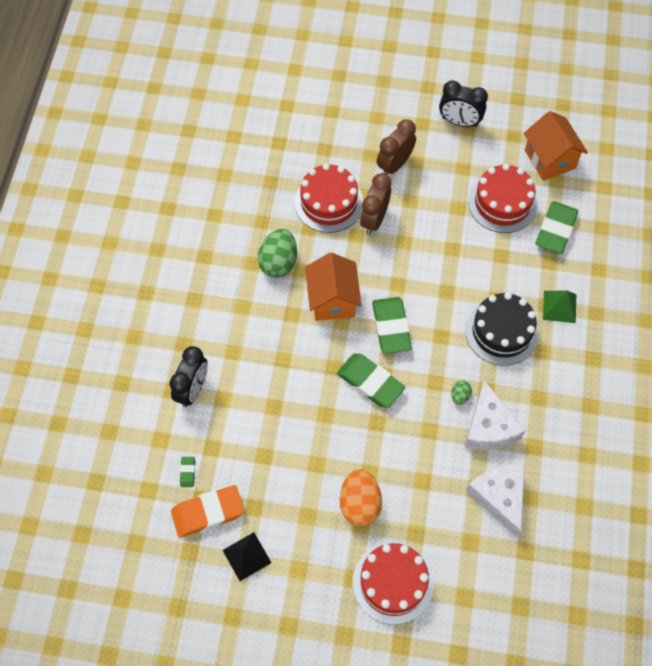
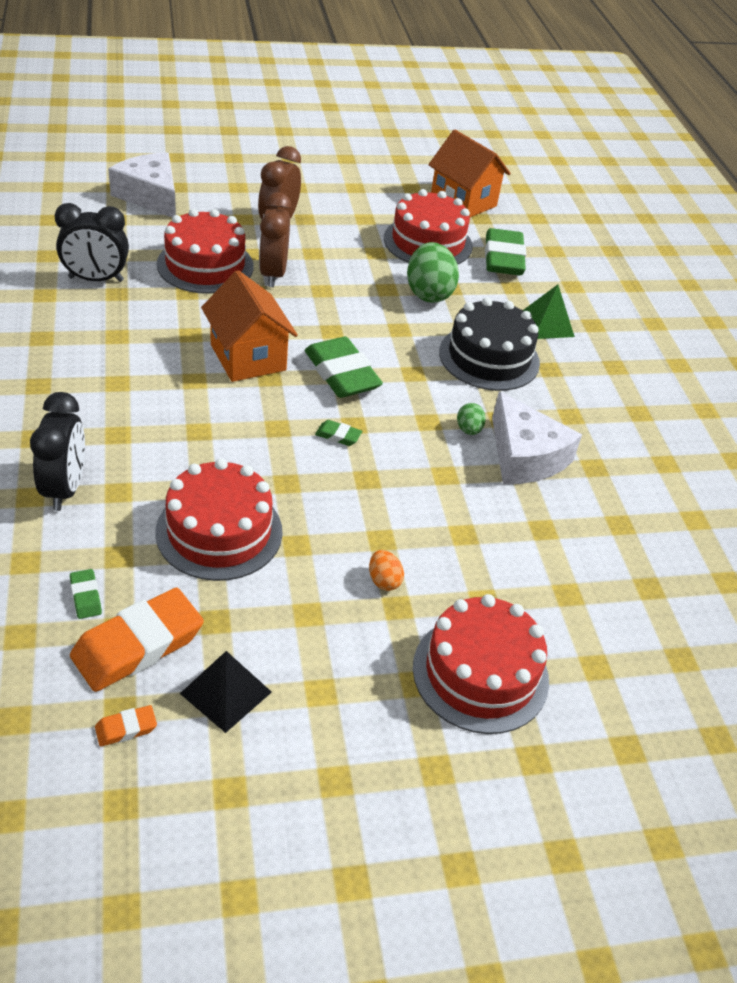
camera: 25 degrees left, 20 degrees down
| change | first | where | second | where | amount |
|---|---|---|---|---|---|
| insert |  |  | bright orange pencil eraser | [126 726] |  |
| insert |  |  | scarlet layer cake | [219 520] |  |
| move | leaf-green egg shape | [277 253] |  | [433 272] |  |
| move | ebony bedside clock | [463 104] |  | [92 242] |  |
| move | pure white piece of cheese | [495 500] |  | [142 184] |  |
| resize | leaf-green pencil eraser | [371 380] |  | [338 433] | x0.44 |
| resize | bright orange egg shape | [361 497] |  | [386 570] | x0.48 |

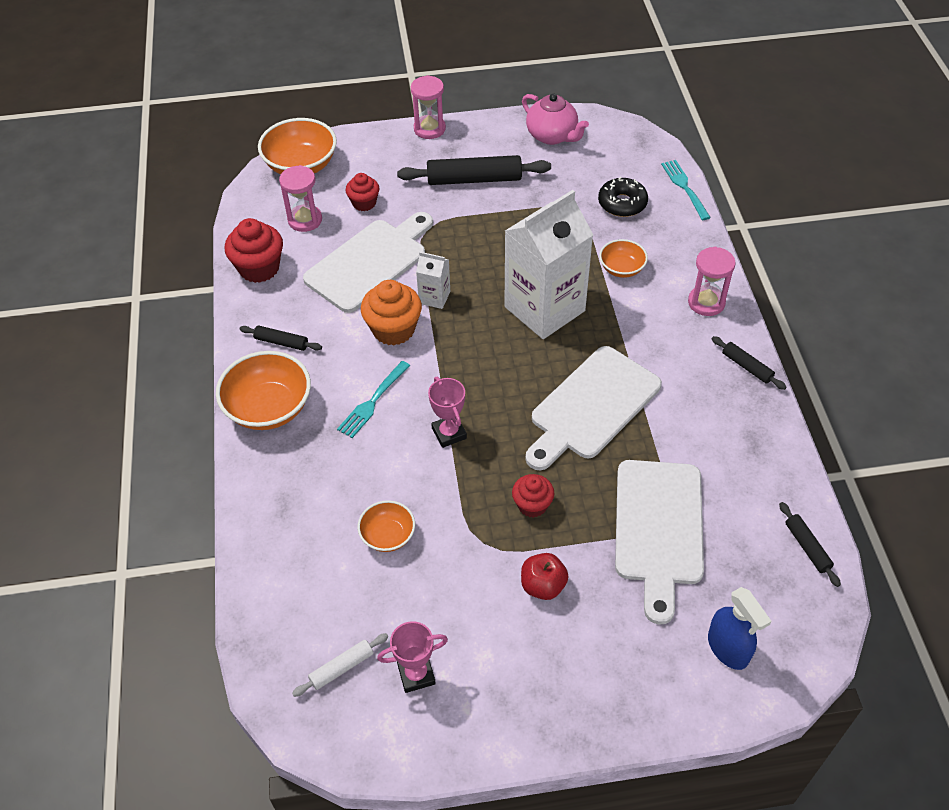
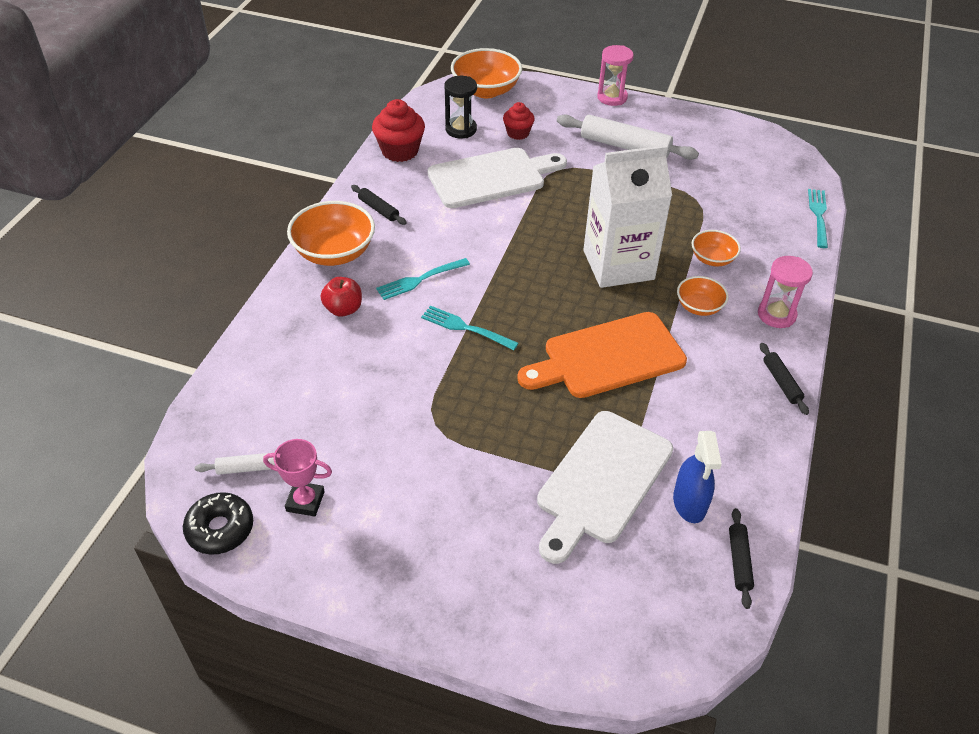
camera: 25 degrees right, 5 degrees down
| change | first | where | second | where | amount |
|---|---|---|---|---|---|
| delete | bright orange muffin | [391 312] |  |  |  |
| delete | pure white carton | [433 280] |  |  |  |
| delete | scarlet muffin | [533 496] |  |  |  |
| delete | rose-pink tea pot | [555 119] |  |  |  |
| move | bright orange serving bowl | [386 526] |  | [703 296] |  |
| move | scarlet toy apple | [545 576] |  | [341 297] |  |
| move | ebony doughnut | [623 197] |  | [218 523] |  |
| move | cobalt sprayer | [740 628] |  | [697 477] |  |
| replace | rose-pink trophy | [447 412] | teal dinner fork | [470 328] |  |
| recolor | rose-pink hourglass | [300 198] | ebony hourglass | [460 107] |  |
| recolor | ebony rolling pin | [474 170] | pure white rolling pin | [628 137] |  |
| recolor | pure white chopping board | [593 408] | bright orange chopping board | [602 355] |  |

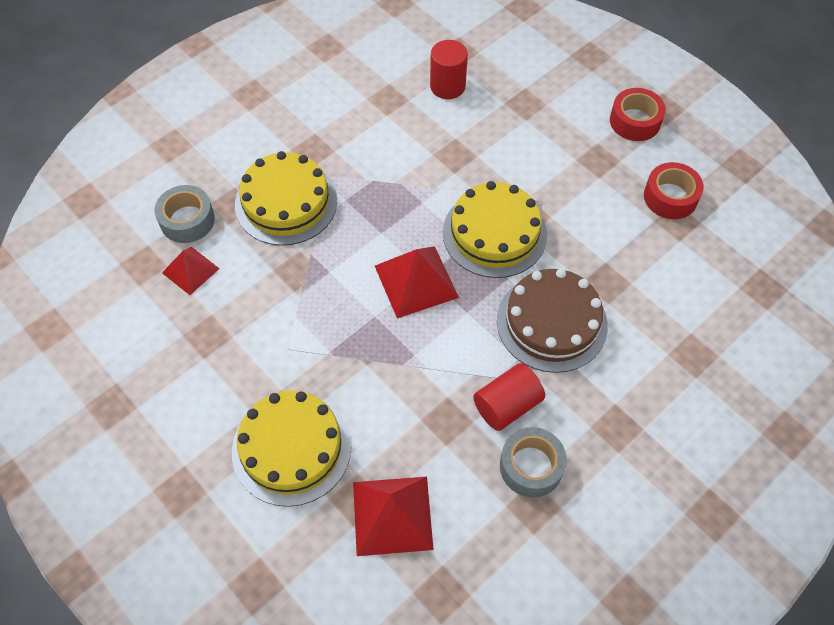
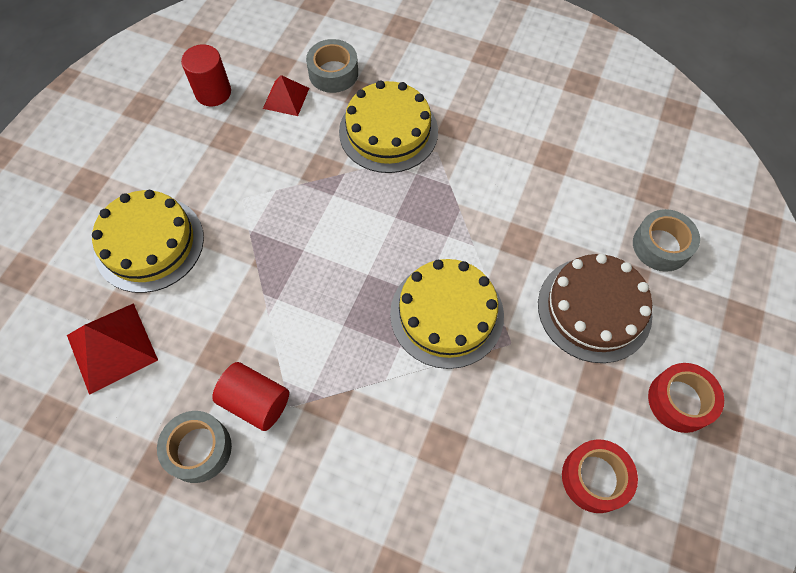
camera: 65 degrees right, 5 degrees up
| change | first | where | second | where | amount |
|---|---|---|---|---|---|
| delete | scarlet pyramid shape | [417 282] |  |  |  |
| insert |  |  | grey sticky tape | [666 240] |  |
| move | scarlet cylinder | [449 69] |  | [206 75] |  |
| move | dark brown layer cake | [552 320] |  | [595 308] |  |

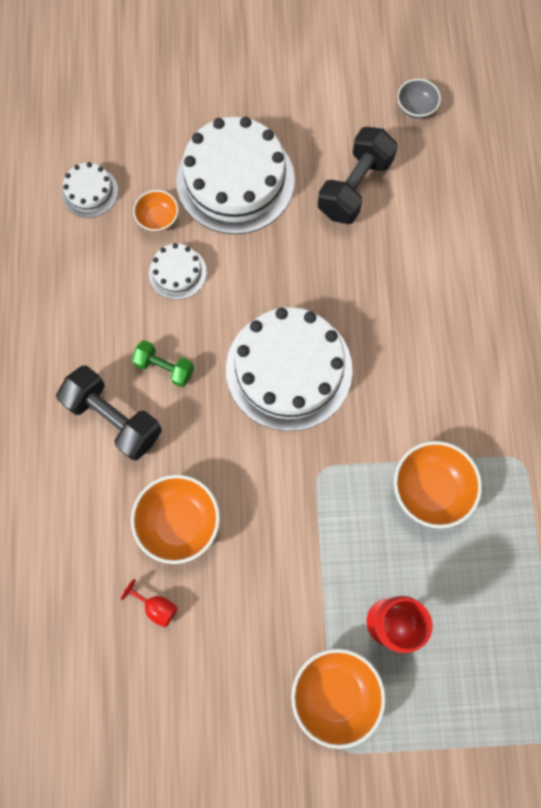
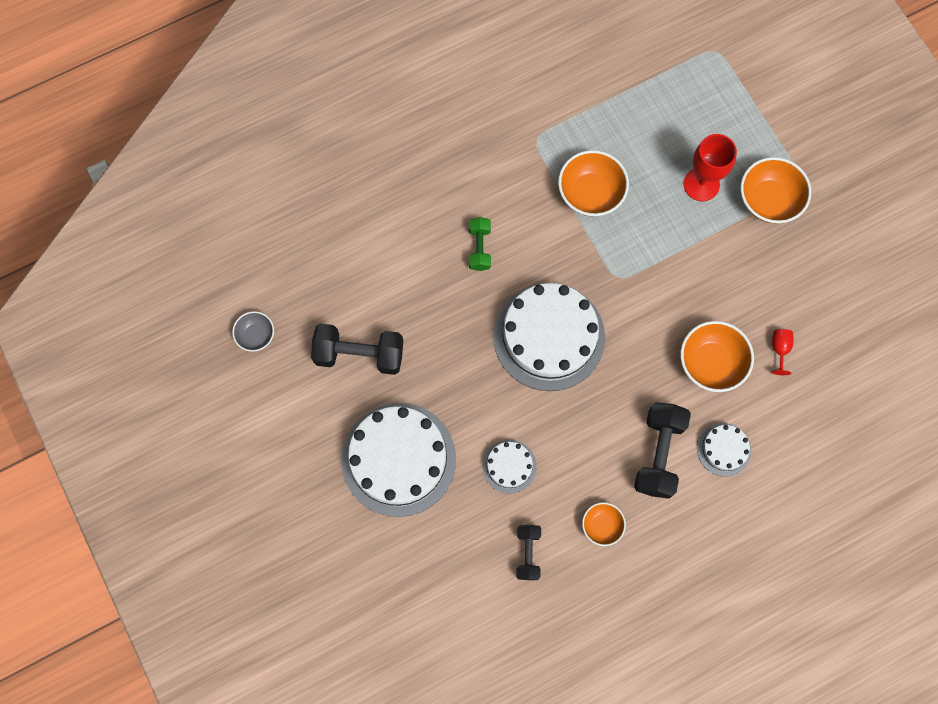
camera: 115 degrees left, 0 degrees up
| change | first | where | second | where | amount |
|---|---|---|---|---|---|
| insert |  |  | ebony dumbbell | [528 552] |  |
| move | pure white layer cake | [90 190] |  | [724 449] |  |
| move | leaf-green dumbbell | [162 363] |  | [480 244] |  |
| move | bright orange serving bowl | [156 211] |  | [604 524] |  |

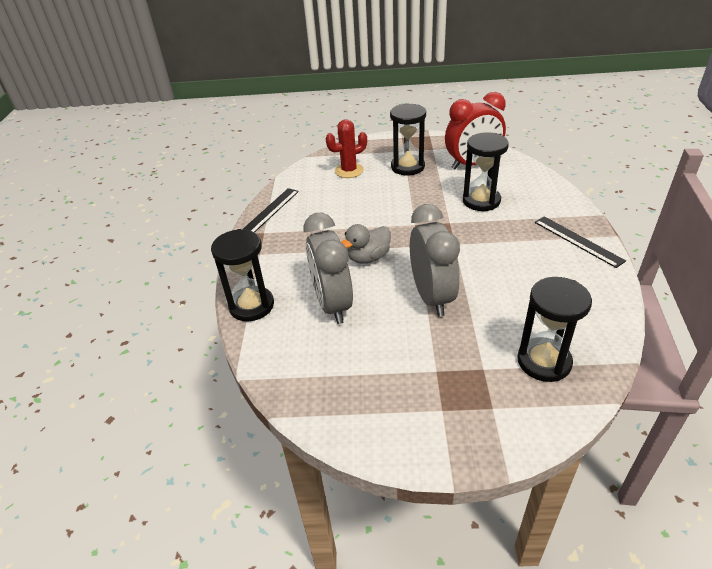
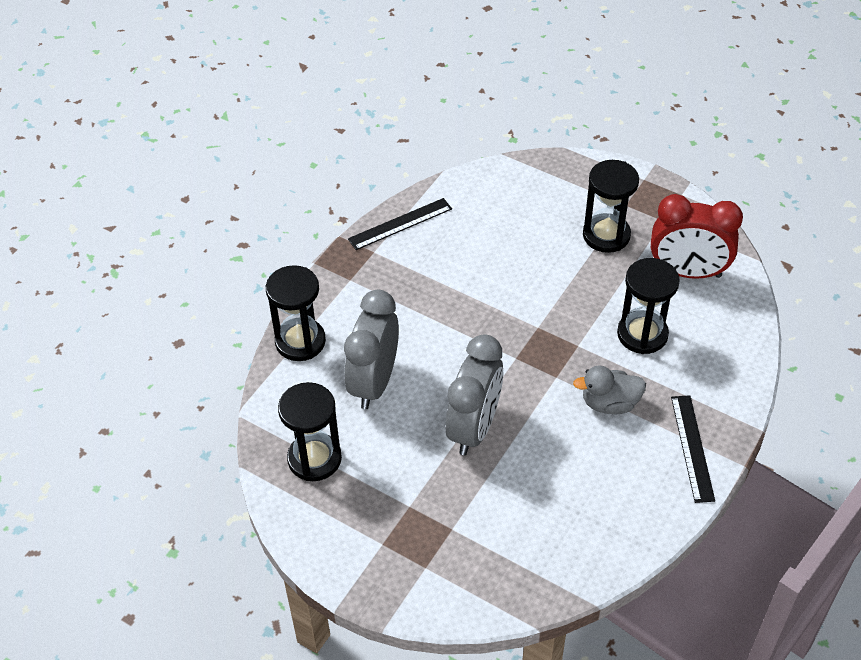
camera: 30 degrees right, 10 degrees up
| change | first | where | second | where | amount |
|---|---|---|---|---|---|
| delete | scarlet cactus | [346 148] |  |  |  |
| move | grey rubber duck | [366 244] |  | [609 390] |  |
| move | ebony hourglass | [554 329] |  | [310 431] |  |

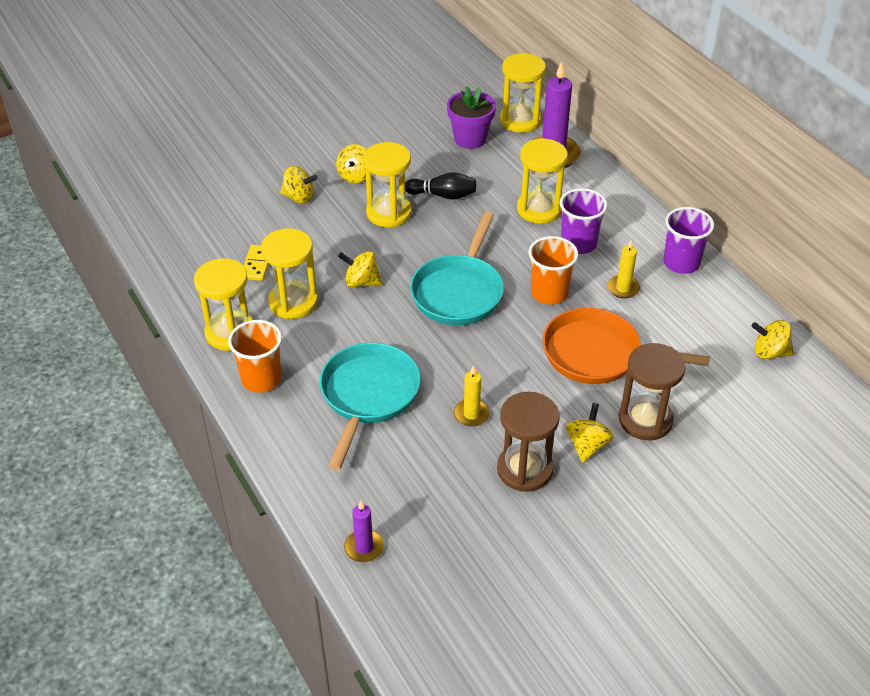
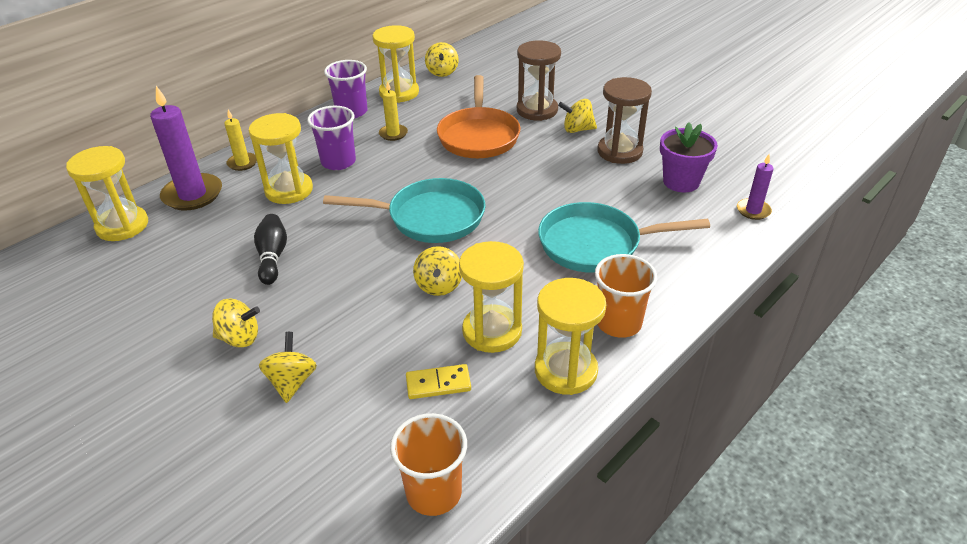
camera: 105 degrees left, 5 degrees down
| change | first | where | second | where | amount |
|---|---|---|---|---|---|
| move | golden hourglass | [387 184] |  | [395 64] |  |
| move | violet potted plant | [471 117] |  | [689 157] |  |
| move | golden candle | [472 396] |  | [240 140] |  |
| move | bright orange tumbler | [553 270] |  | [428 464] |  |

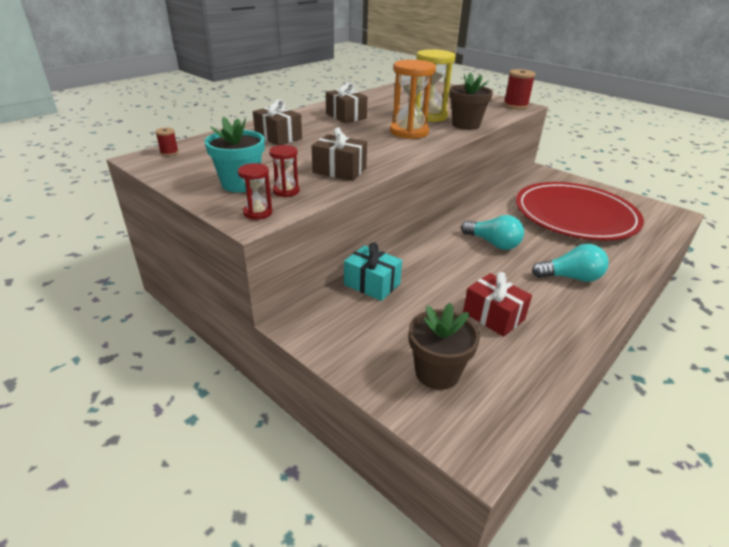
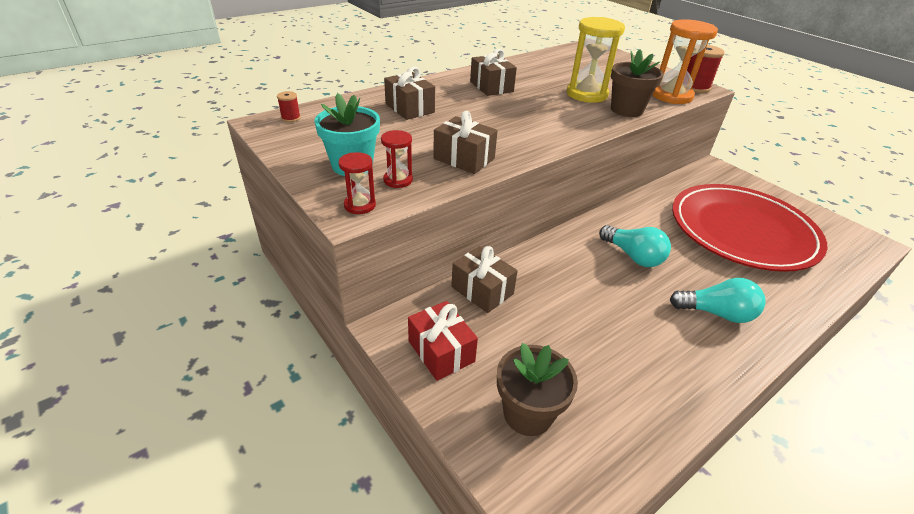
camera: 10 degrees right, 5 degrees up
| change | first | where | second | where | amount |
|---|---|---|---|---|---|
| move | bright orange hourglass | [413 99] |  | [685 61] |  |
| move | scarlet wrapped gift | [497 304] |  | [443 341] |  |
| recolor | teal wrapped gift | [373 271] | dark brown wrapped gift | [484 279] |  |

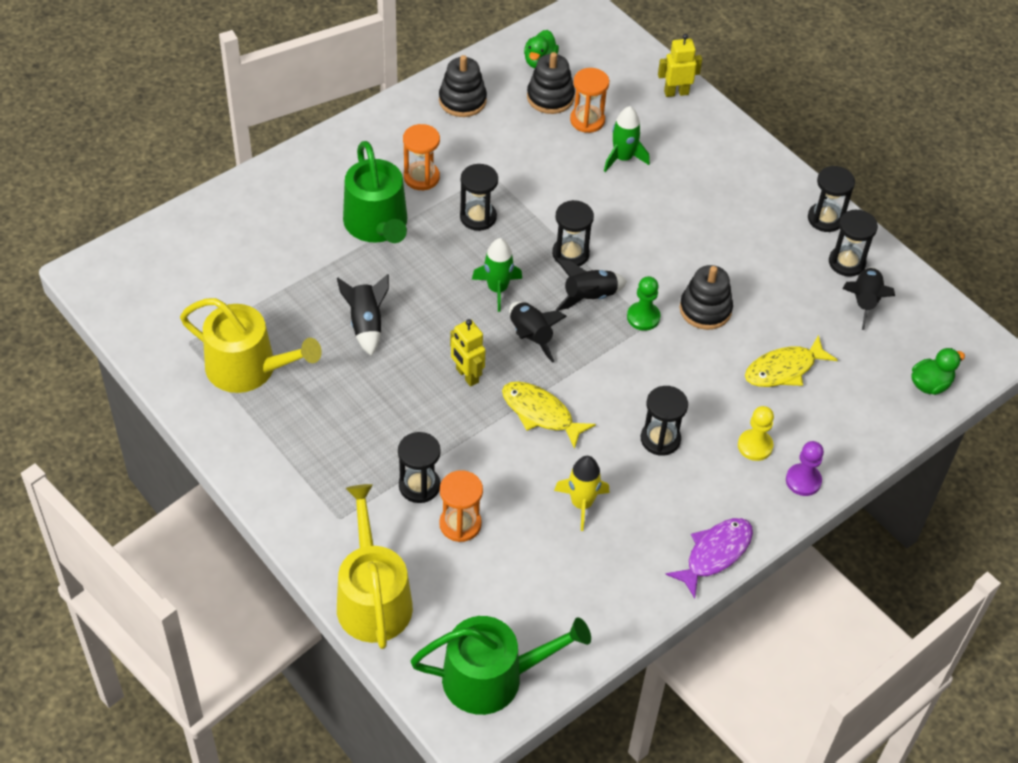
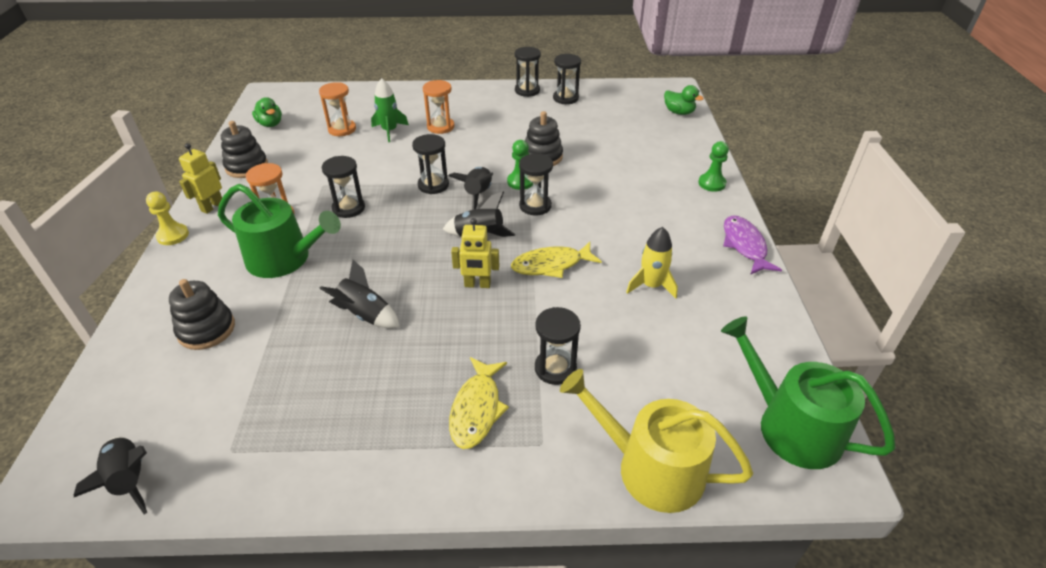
camera: 50 degrees left, 10 degrees down
| change | first | where | second | where | amount |
|---|---|---|---|---|---|
| delete | golden watering can | [251 345] |  |  |  |
| delete | leaf-green rocket | [497 275] |  |  |  |
| move | bright orange hourglass | [461 506] |  | [439 107] |  |
| move | ebony stacking rings | [551 83] |  | [202 314] |  |
| move | ebony hourglass | [664 421] |  | [536 185] |  |
| move | golden toy robot | [680 65] |  | [200 178] |  |
| move | golden game pawn | [756 433] |  | [167 218] |  |
| move | golden toy fish | [791 361] |  | [479 403] |  |
| move | ebony rocket | [869 298] |  | [110 476] |  |
| recolor | violet game pawn | [805 468] | leaf-green game pawn | [713 166] |  |
| rotate | leaf-green watering can | [500 665] |  | [808 392] | 75 degrees counterclockwise |
| rotate | leaf-green rubber duck | [938 371] |  | [684 100] | 120 degrees clockwise |

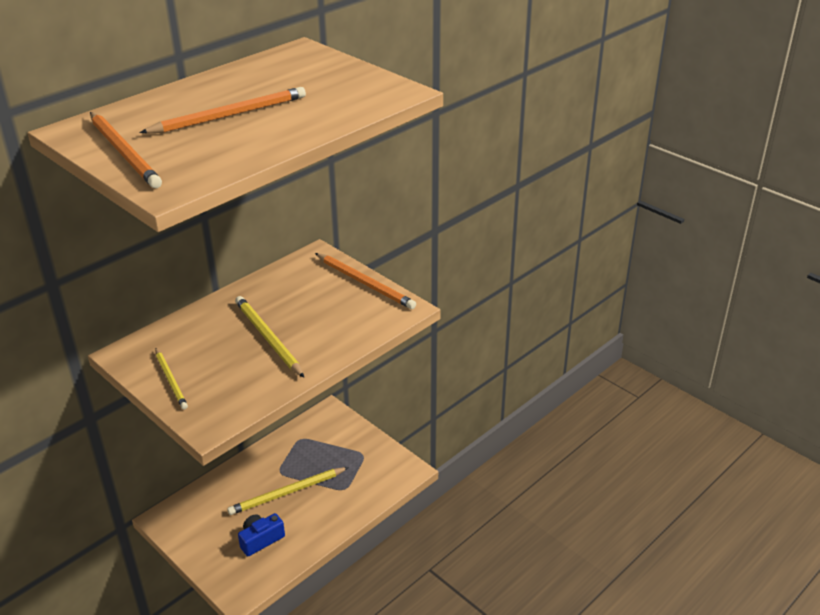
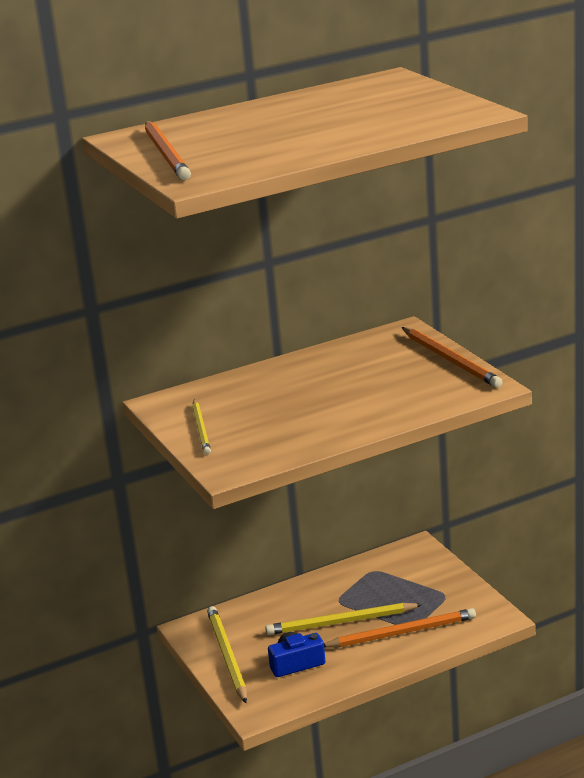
camera: 20 degrees right, 10 degrees down
| change | first | where | second | where | amount |
|---|---|---|---|---|---|
| move | bright orange pencil | [223 110] |  | [400 628] |  |
| move | golden pencil | [269 337] |  | [227 654] |  |

